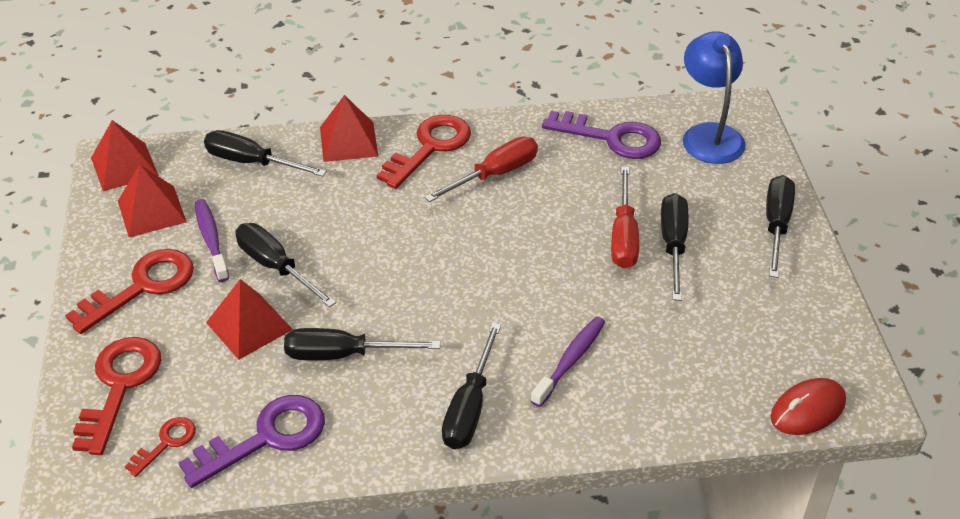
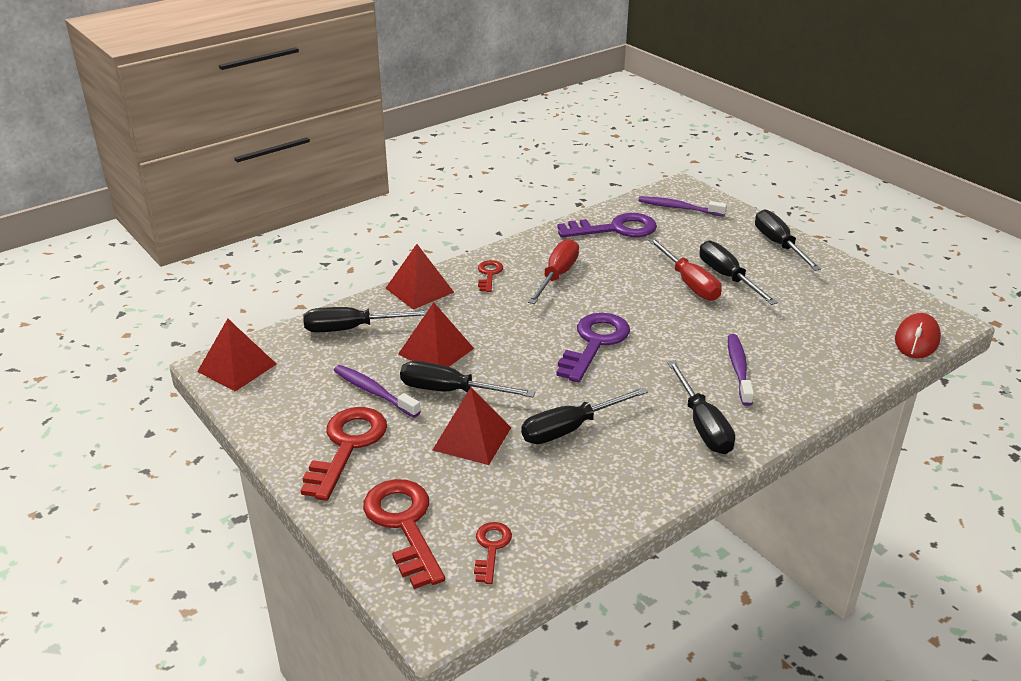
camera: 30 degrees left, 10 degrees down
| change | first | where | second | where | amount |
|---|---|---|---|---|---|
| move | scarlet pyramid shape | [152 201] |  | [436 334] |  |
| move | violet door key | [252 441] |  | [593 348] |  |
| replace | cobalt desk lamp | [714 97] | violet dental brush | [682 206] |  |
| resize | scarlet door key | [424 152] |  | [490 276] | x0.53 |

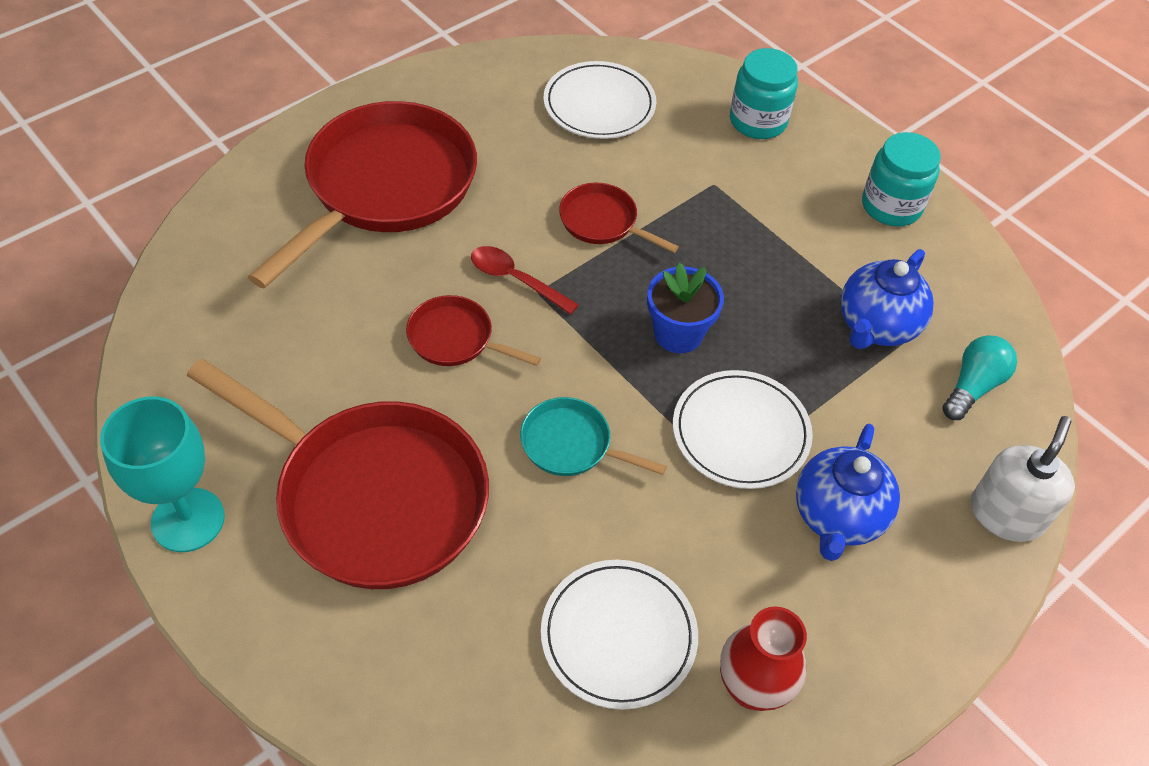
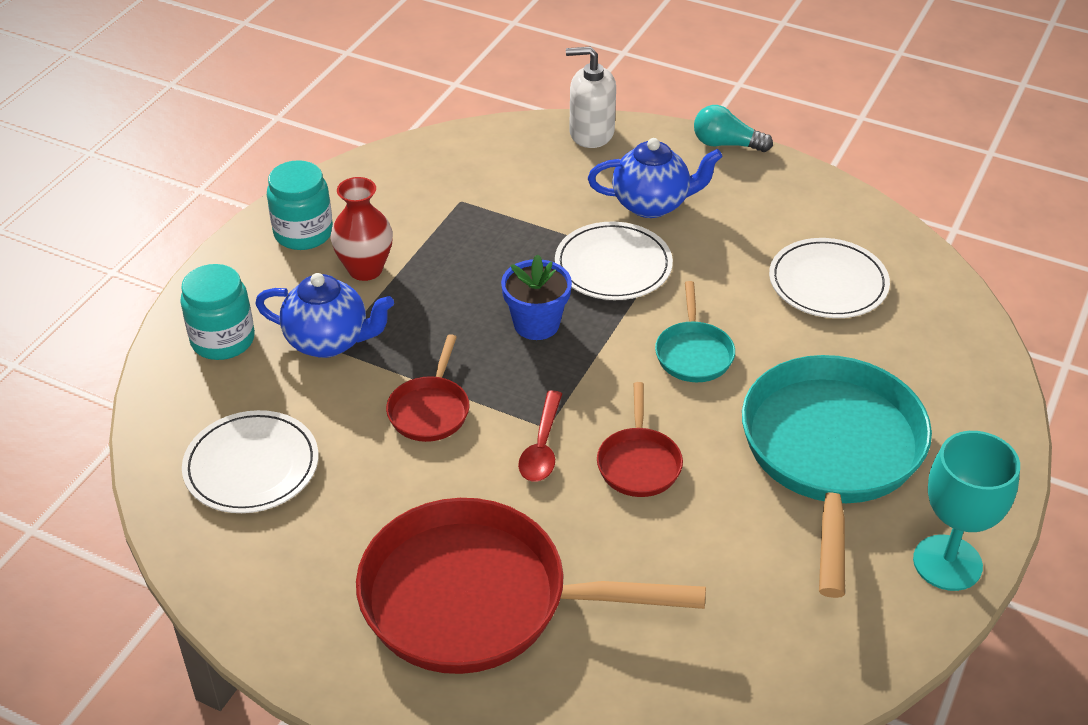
camera: 110 degrees left, 10 degrees down
| change | first | where | second | where | amount |
|---|---|---|---|---|---|
| move | scarlet flower vase | [763 659] |  | [362 229] |  |
| move | cobalt tea pot | [887 299] |  | [324 315] |  |
| move | teal light bulb | [980 377] |  | [733 128] |  |
| recolor | scarlet frying pan | [338 474] | teal frying pan | [837 476] |  |

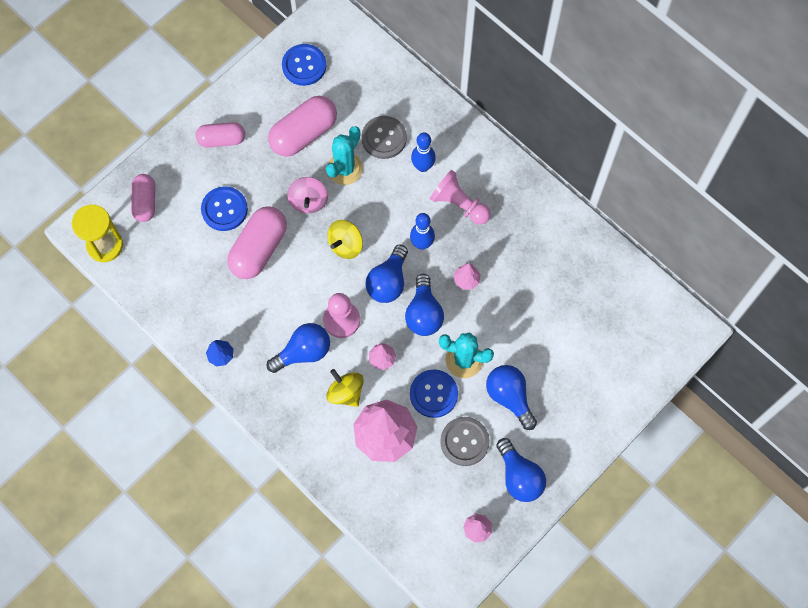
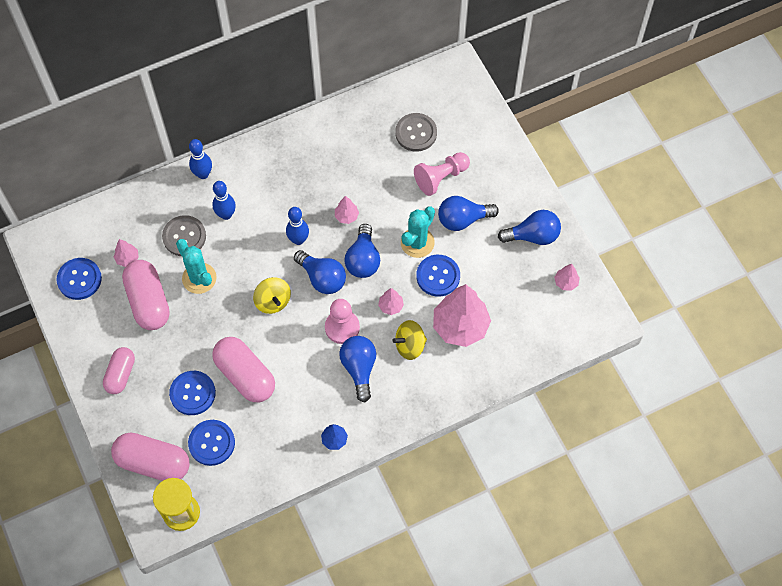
camera: 70 degrees left, 5 degrees down
| change | first | where | second | where | amount |
|---|---|---|---|---|---|
| delete | rose-pink toy top | [307 195] |  |  |  |
| insert |  |  | rose-pink toy tree | [126 253] |  |
| insert |  |  | cobalt sewing button | [211 443] |  |
| insert |  |  | cobalt tenpin | [200 159] |  |
| move | rose-pink game pawn | [460 197] |  | [442 174] |  |
| move | grey sewing button | [465 441] |  | [416 132] |  |
| rotate | cobalt light bulb | [424 305] |  | [362 251] | 75 degrees clockwise |
| resize | rose-pink pill shape | [143 198] |  | [150 456] | x1.57 |

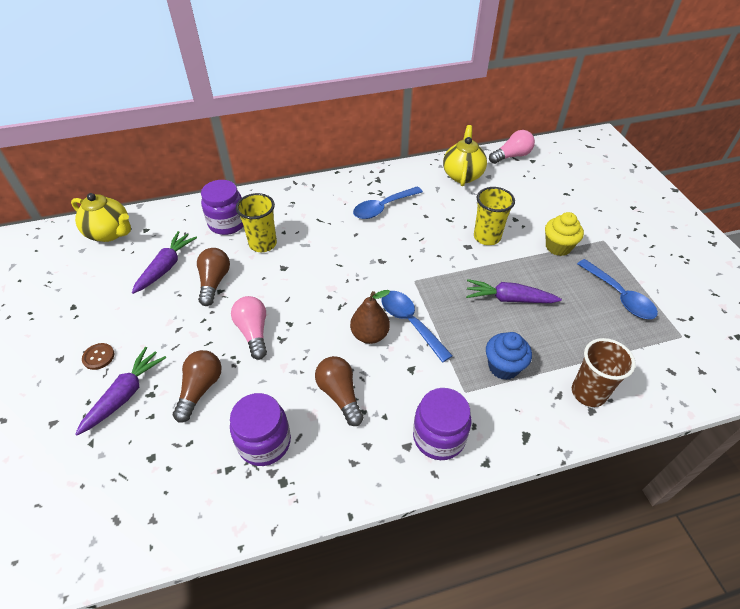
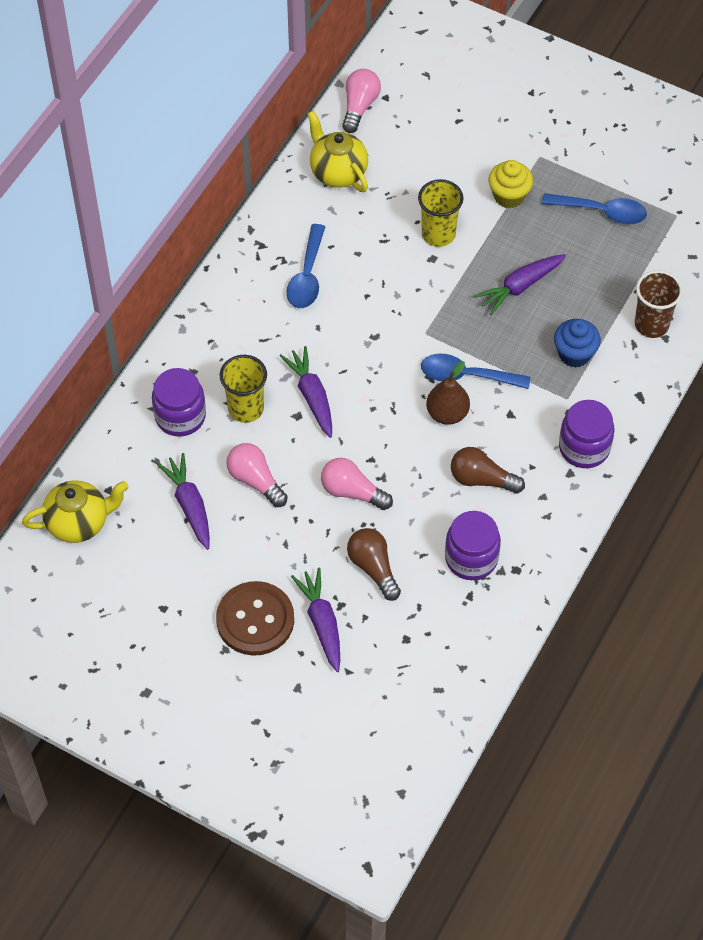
camera: 45 degrees left, 10 degrees up
| change | first | where | second | where | amount |
|---|---|---|---|---|---|
| insert |  |  | violet carrot | [306 392] |  |
| recolor | dark brown light bulb | [213 277] | rose-pink light bulb | [257 475] |  |
| resize | dark brown sewing button | [98 356] |  | [255 618] | x2.28 |

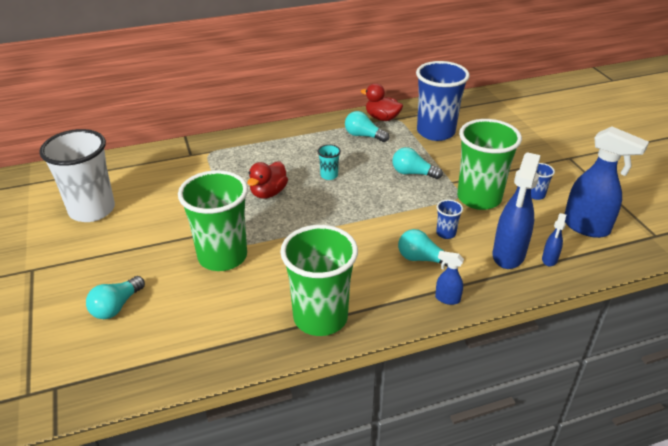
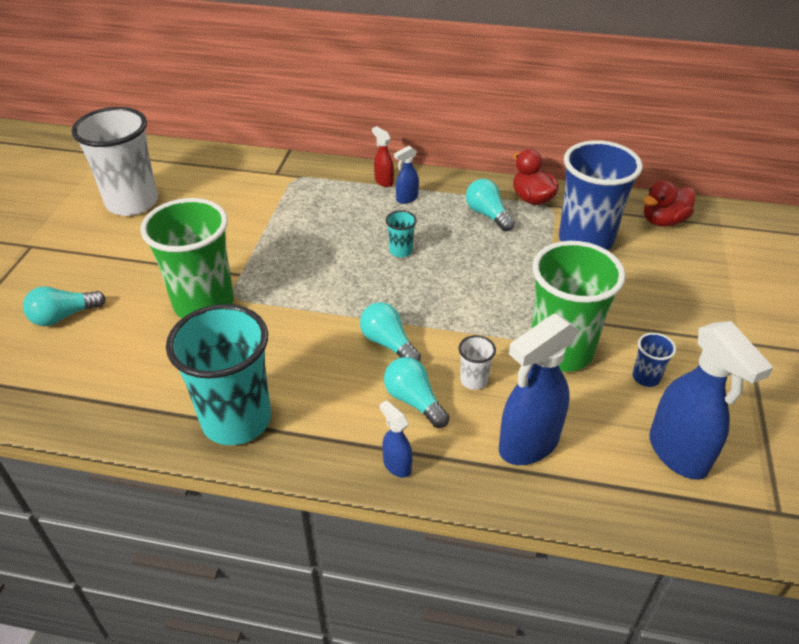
camera: 30 degrees right, 5 degrees up
| change | first | where | second | where | amount |
|---|---|---|---|---|---|
| insert |  |  | scarlet sprayer | [383 156] |  |
| move | scarlet rubber duck | [267 180] |  | [669 203] |  |
| move | teal light bulb | [417 163] |  | [390 332] |  |
| move | cobalt sprayer | [554 239] |  | [406 175] |  |
| recolor | leaf-green tumbler | [319 280] | teal tumbler | [218 374] |  |
| recolor | cobalt tumbler | [449 219] | pure white tumbler | [477 362] |  |

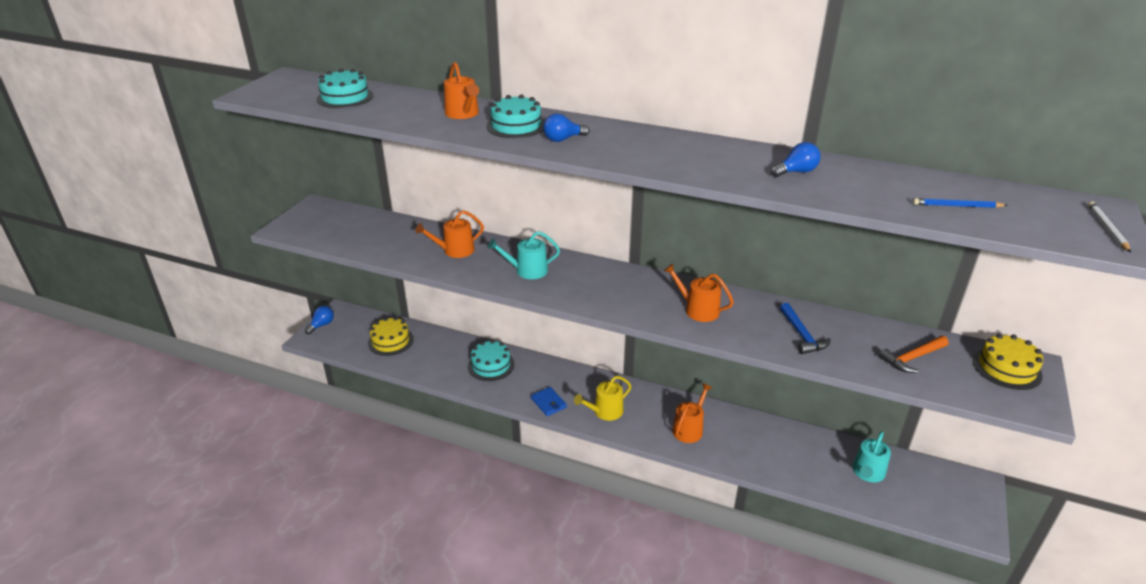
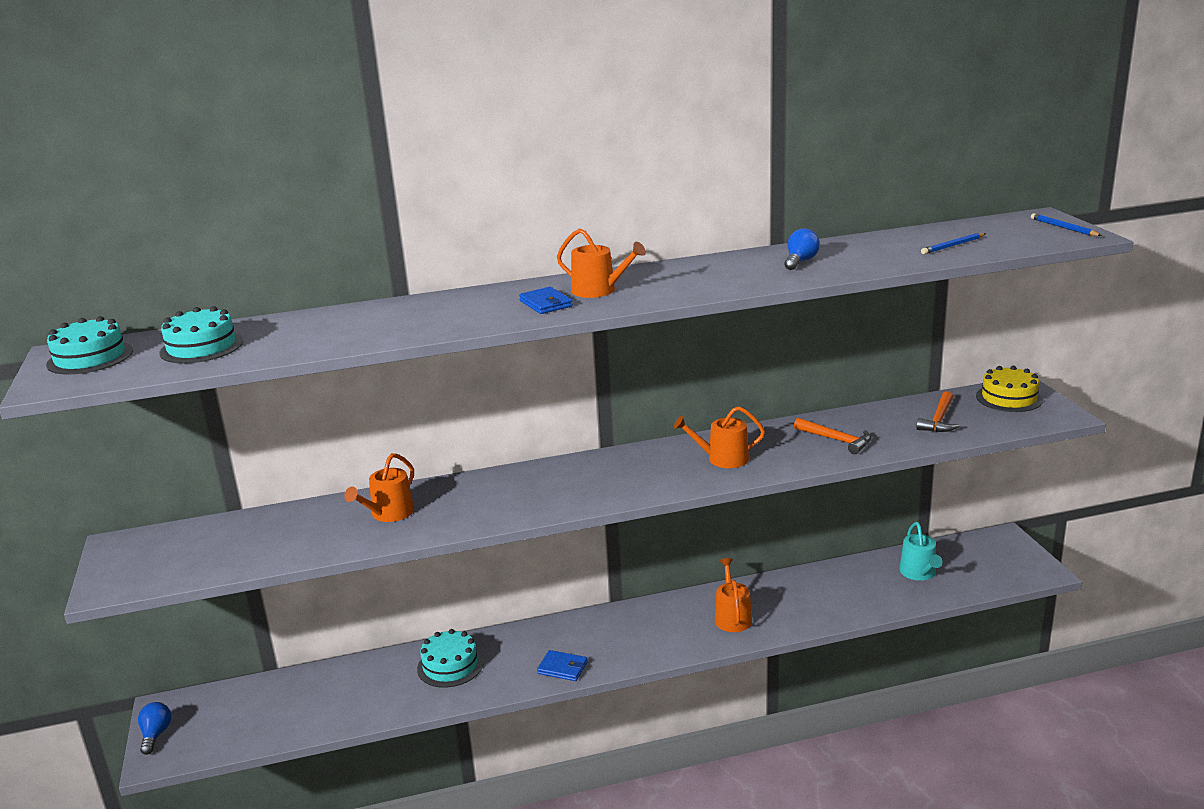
camera: 35 degrees left, 10 degrees down
| change | first | where | second | where | amount |
|---|---|---|---|---|---|
| delete | golden layer cake | [391 336] |  |  |  |
| delete | teal watering can | [524 255] |  |  |  |
| delete | golden watering can | [603 398] |  |  |  |
| move | bright orange watering can | [461 90] |  | [601 263] |  |
| move | teal layer cake | [515 116] |  | [89 345] |  |
| replace | cobalt light bulb | [566 128] | cobalt wallet | [546 300] |  |
| recolor | cobalt claw hammer | [805 328] | bright orange claw hammer | [832 436] |  |
| recolor | pure white pencil | [1109 226] | cobalt pencil | [1066 224] |  |

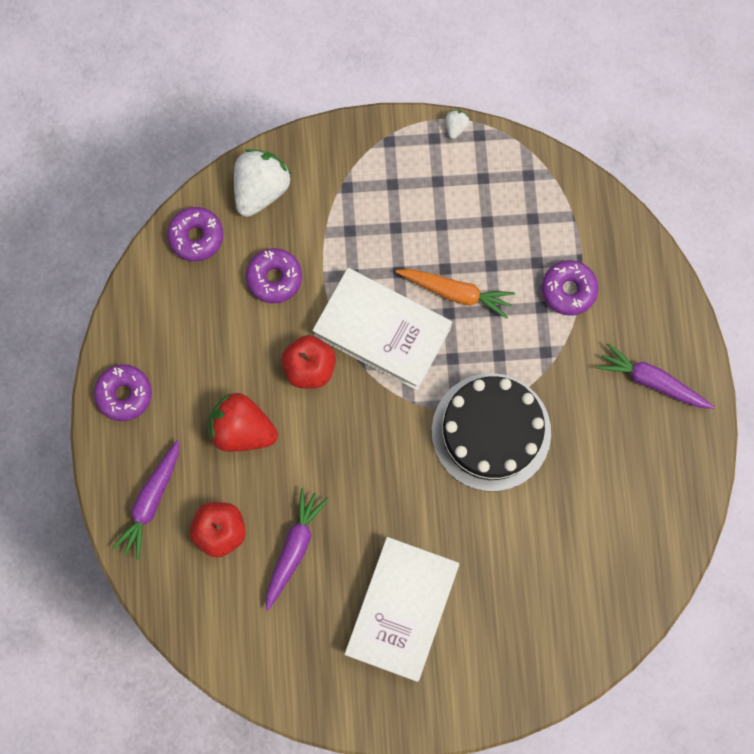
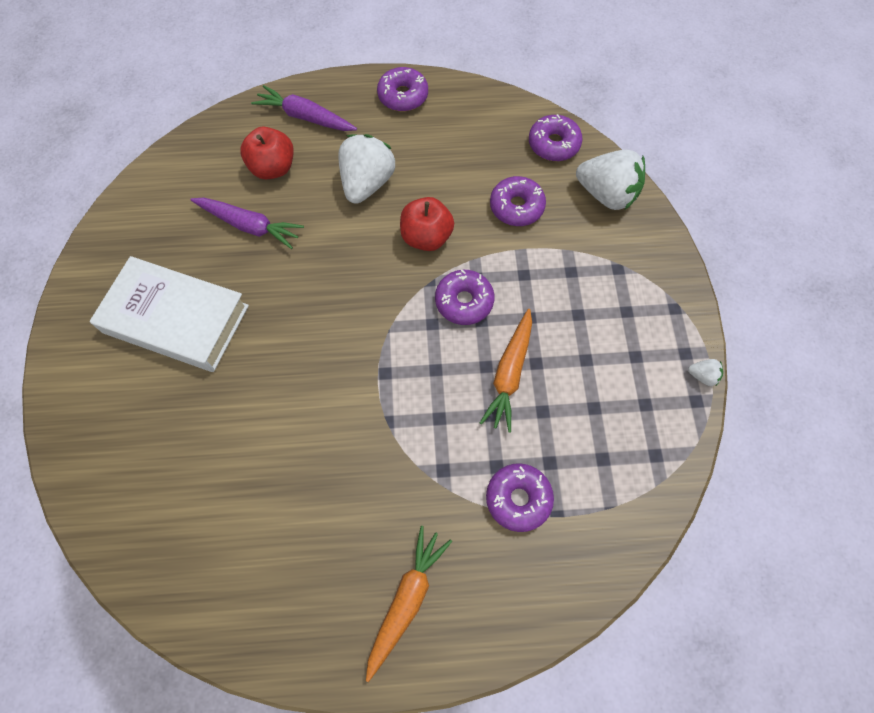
camera: 90 degrees right, 10 degrees down
| change | first | where | second | where | amount |
|---|---|---|---|---|---|
| delete | ebony layer cake | [491 432] |  |  |  |
| replace | pure white book | [382 329] | violet doughnut | [464 297] |  |
| recolor | scarlet toy strawberry | [243 422] | pure white toy strawberry | [367 169] |  |
| recolor | violet carrot | [655 376] | bright orange carrot | [409 604] |  |

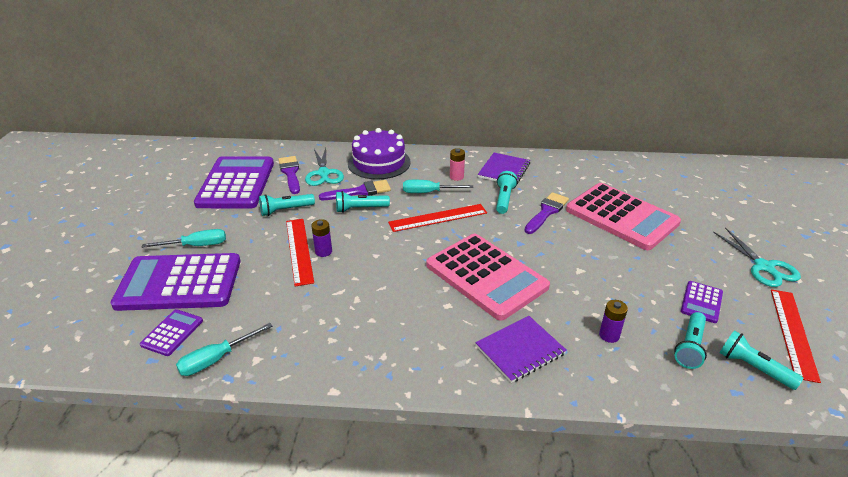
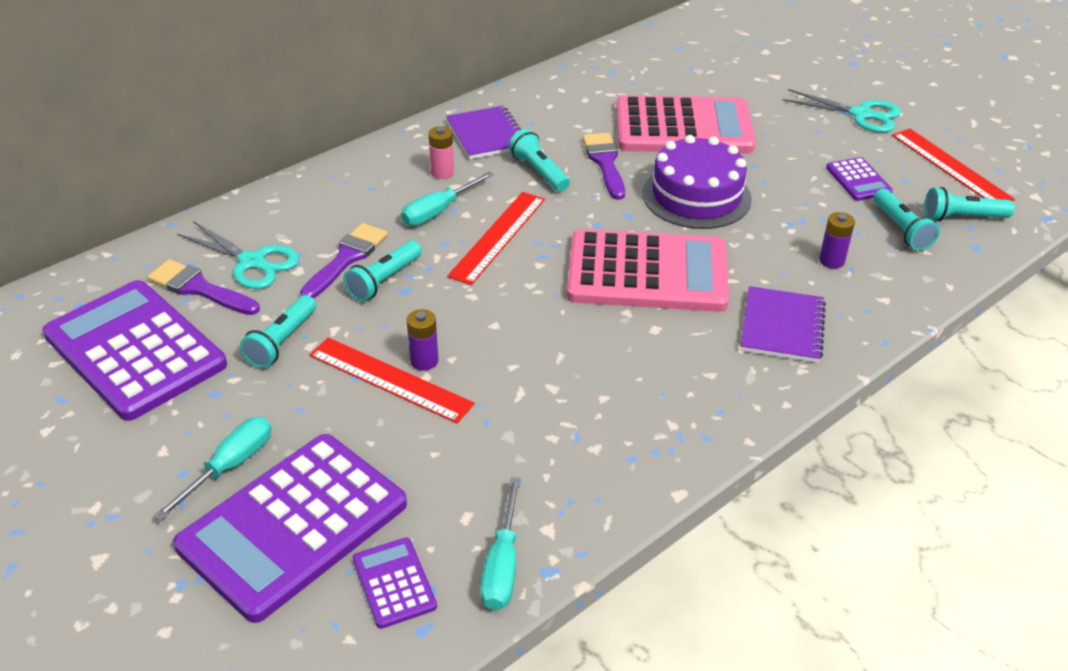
camera: 45 degrees left, 5 degrees up
| change | first | where | second | where | amount |
|---|---|---|---|---|---|
| move | violet layer cake | [379 154] |  | [697 182] |  |

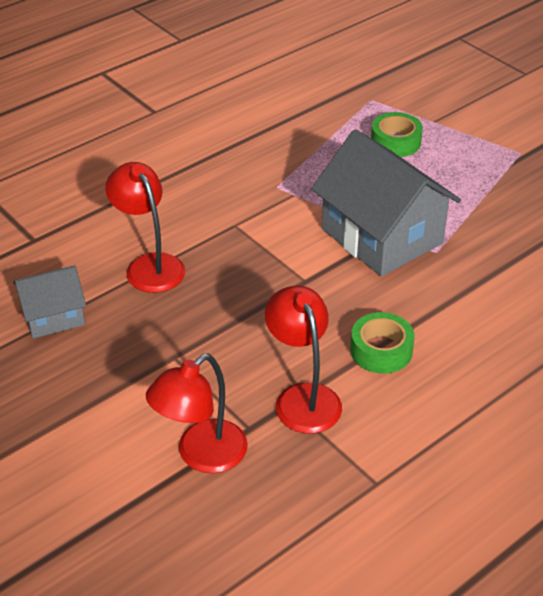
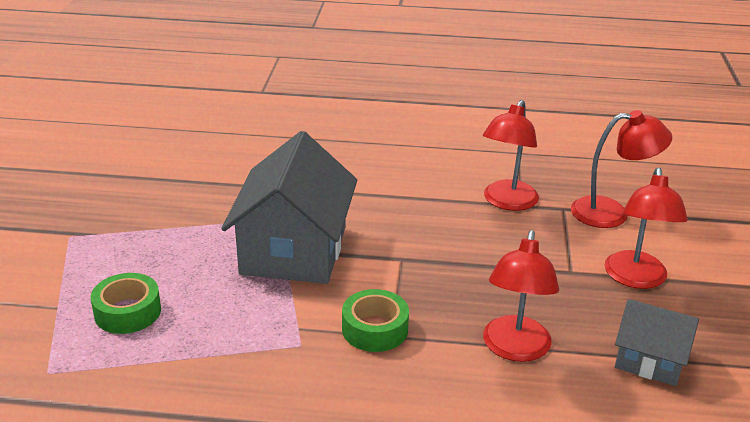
camera: 135 degrees left, 10 degrees down
| change | first | where | second | where | amount |
|---|---|---|---|---|---|
| insert |  |  | scarlet desk lamp | [646 228] |  |
| move | leaf-green sticky tape | [382 343] |  | [375 320] |  |

